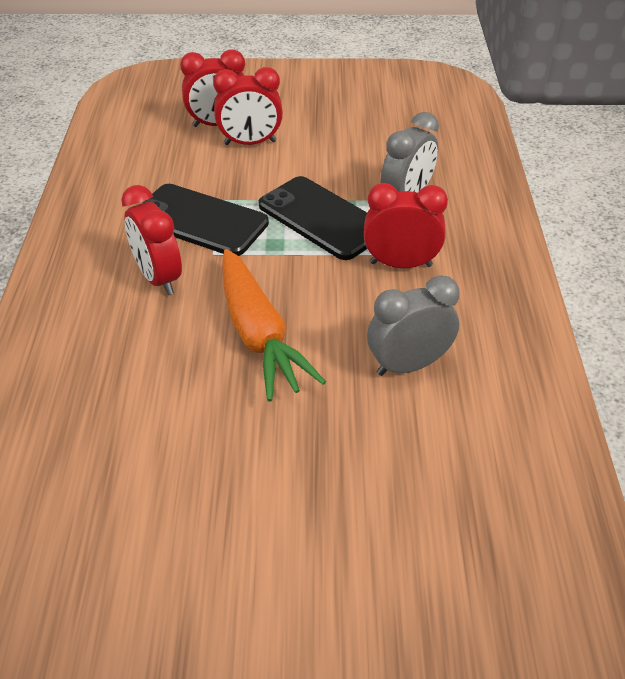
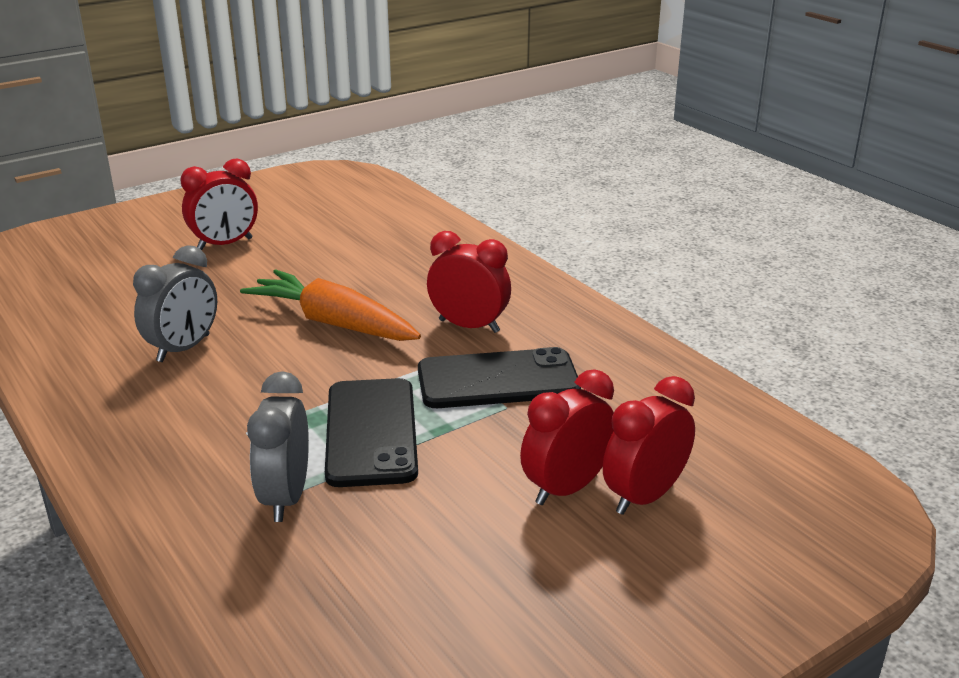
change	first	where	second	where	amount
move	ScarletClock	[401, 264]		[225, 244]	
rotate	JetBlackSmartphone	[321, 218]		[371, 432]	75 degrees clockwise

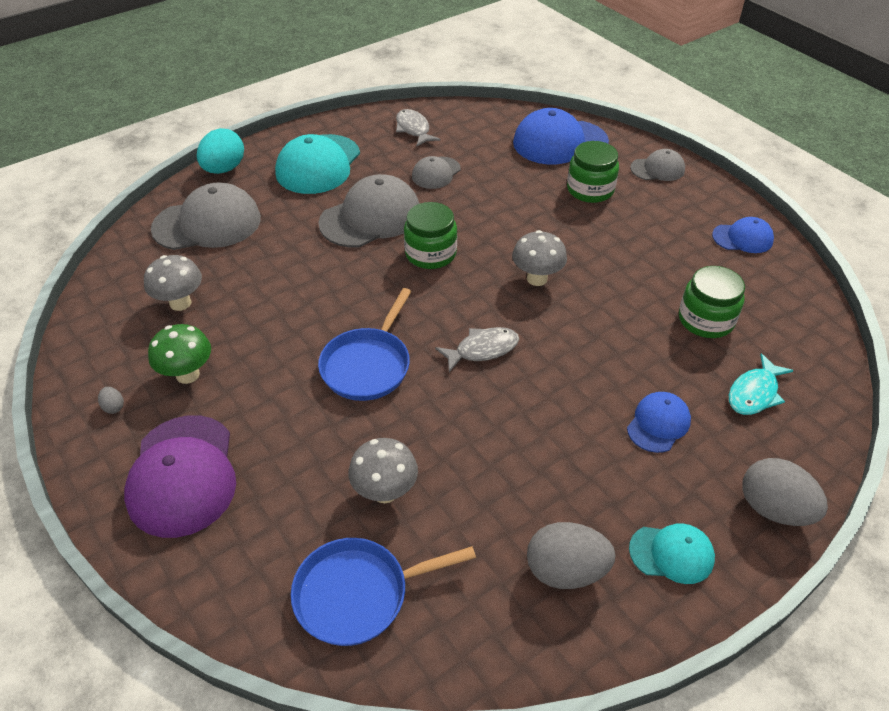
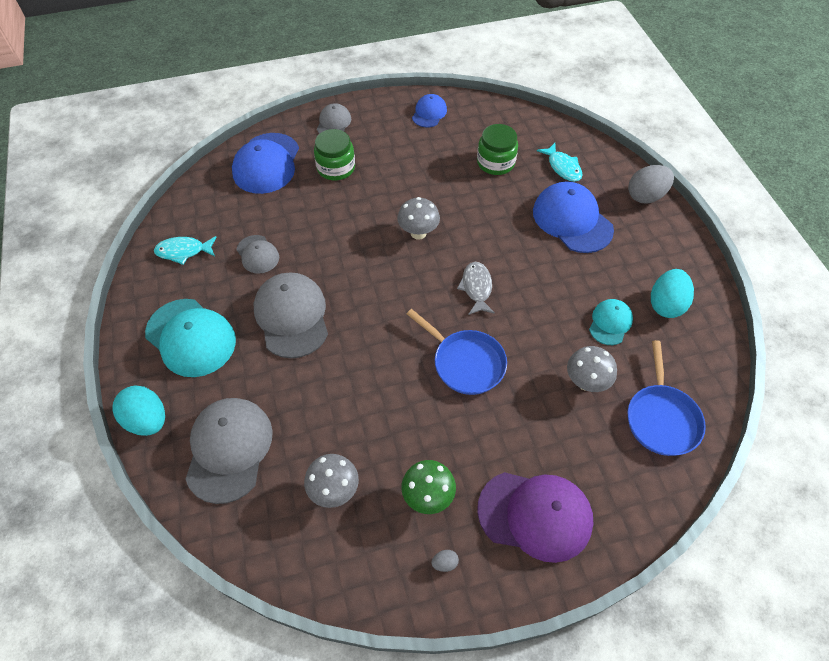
change	first	where	second	where	amount
delete	GreenJar	[430, 254]			
move	TealCap	[672, 554]		[610, 323]	
recolor	GrayFish	[413, 129]	TealFish	[183, 251]	
recolor	GrayEggShape	[565, 570]	TealEggShape	[666, 304]	
resize	BlueCap	[658, 424]		[572, 220]	x1.82

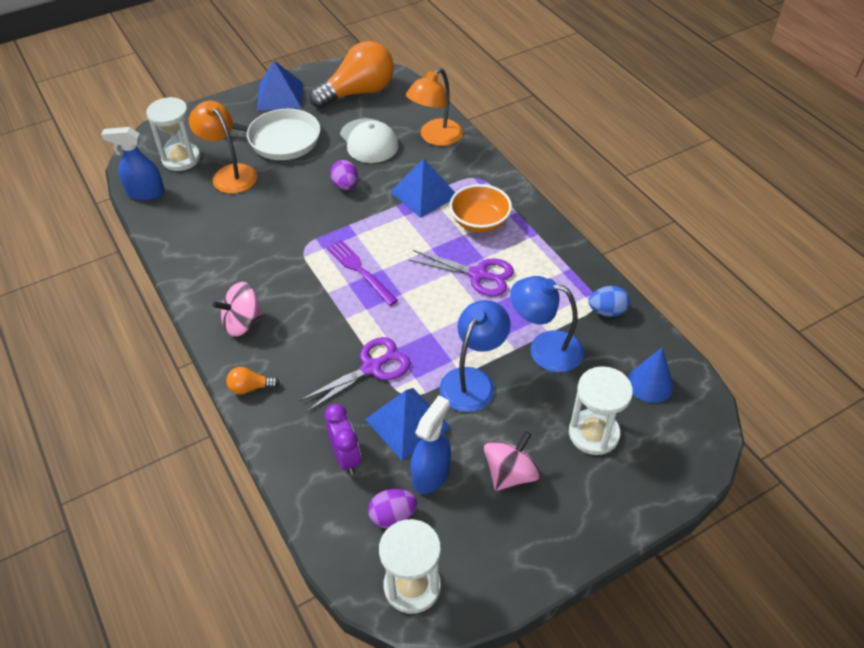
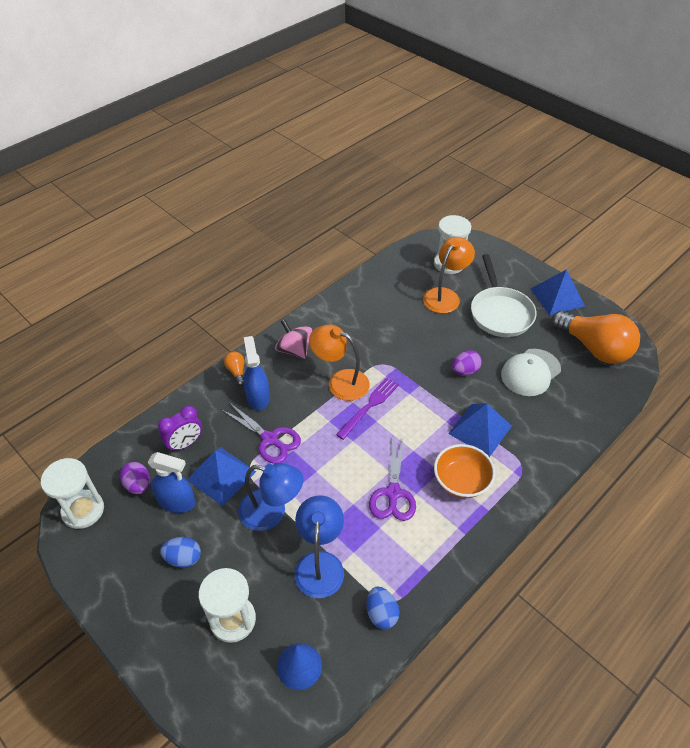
change	first	where	second	where	amount
move	BlueSprayCleaner	[145, 193]		[258, 397]	
move	BrightOrangeLamp	[435, 137]		[340, 382]	
replace	RosySpinningTop	[510, 473]	BlueEggShape	[183, 558]	

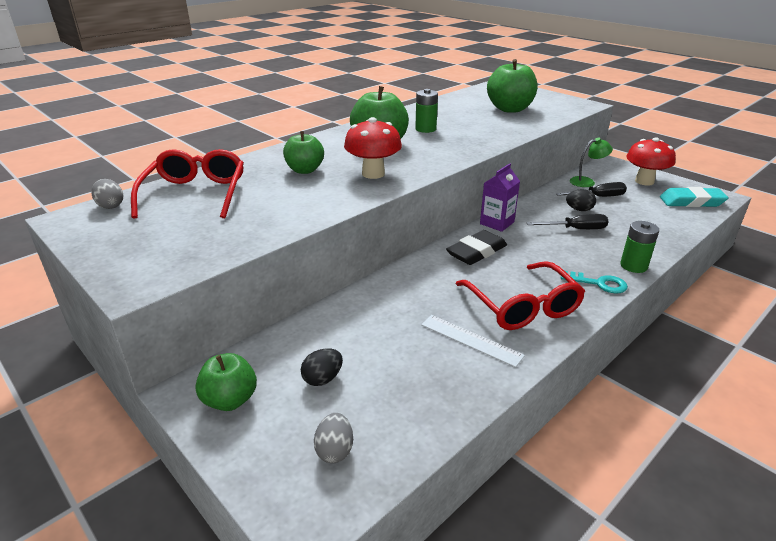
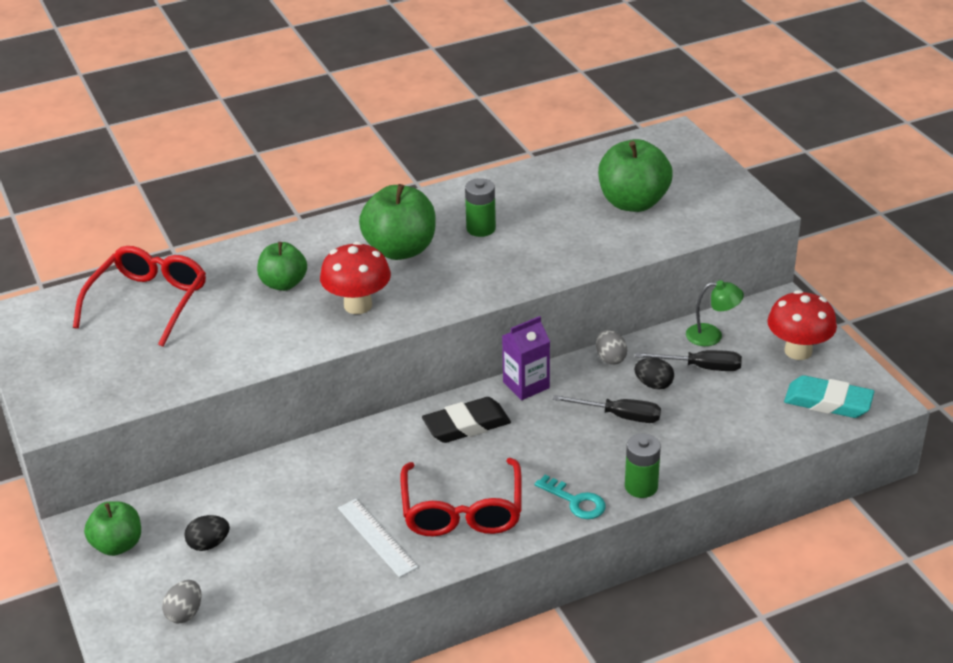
change	first	where	second	where	amount
move	GrayEggShape	[111, 206]		[610, 358]	

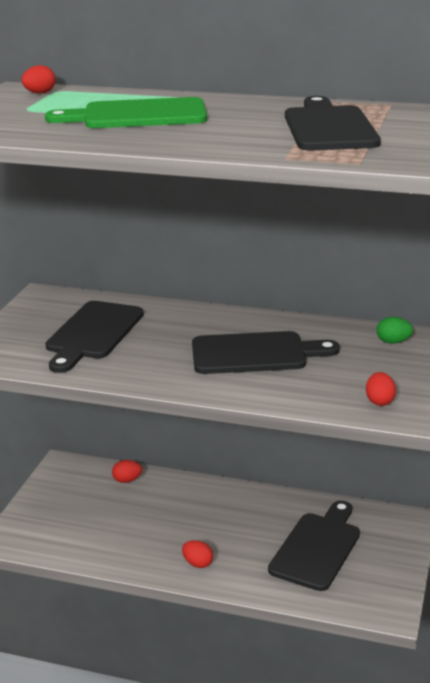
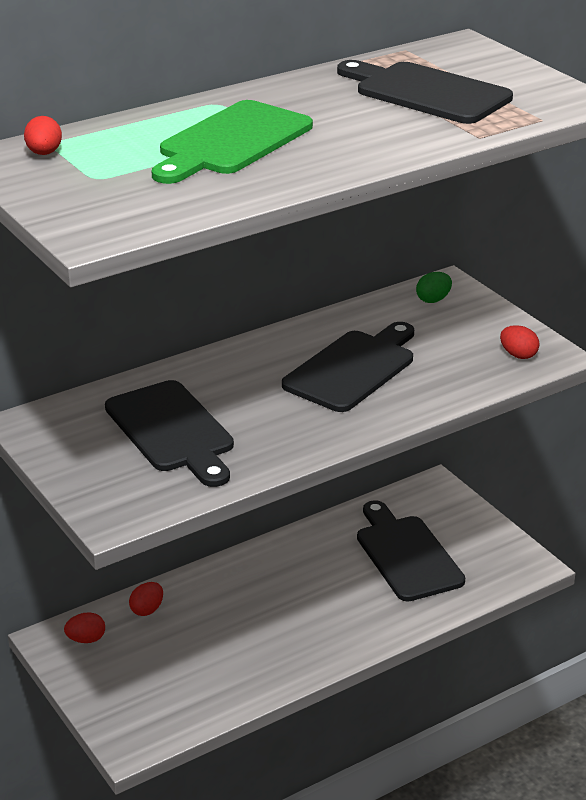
change	first	where	second	where	amount
move	ScarletEggShape	[197, 563]		[86, 639]	

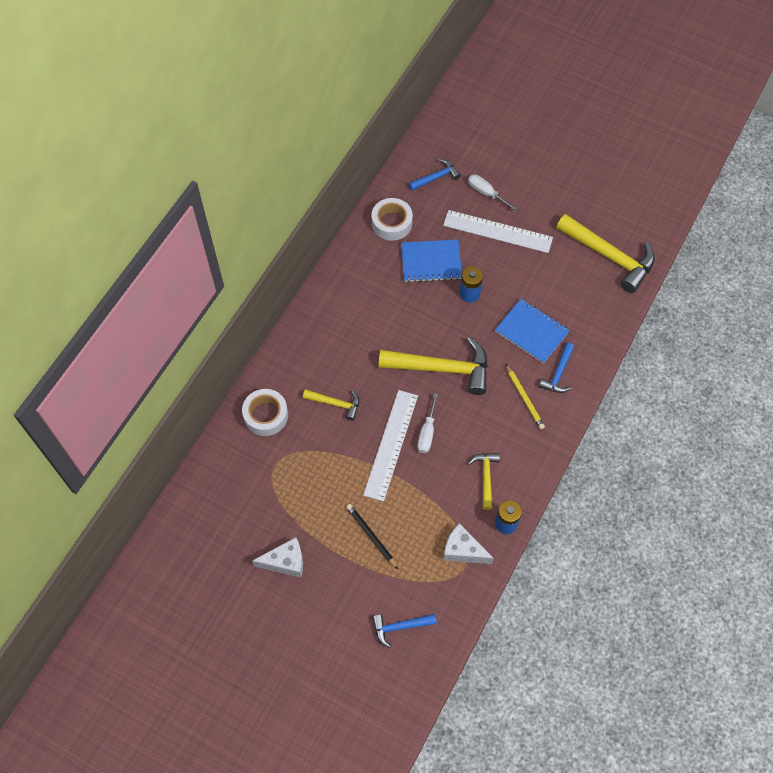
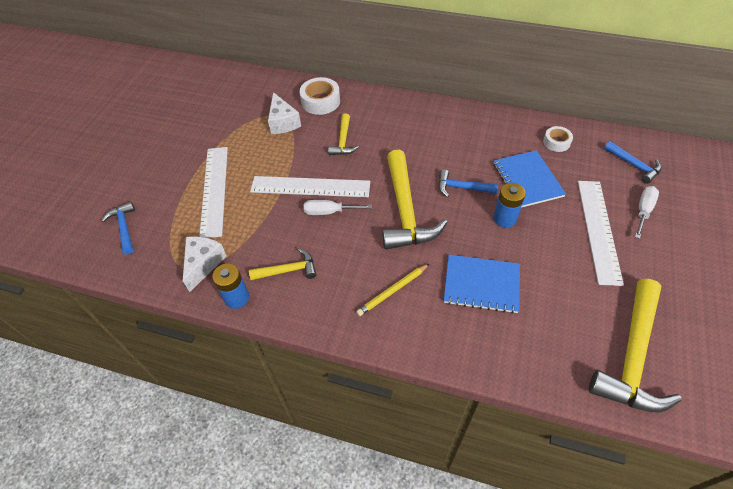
change	first	where	second	where	amount
move	WhitePieceOfCheese	[285, 562]		[283, 122]	
move	BlueClawHammer	[558, 373]		[462, 188]	
replace	JetBlackPencil	[371, 536]	WhiteStraightedge	[214, 190]	
rotate	BlueNotepad	[531, 332]		[481, 284]	75 degrees clockwise
resize	WhiteStickyTape	[392, 223]		[556, 142]	x0.62

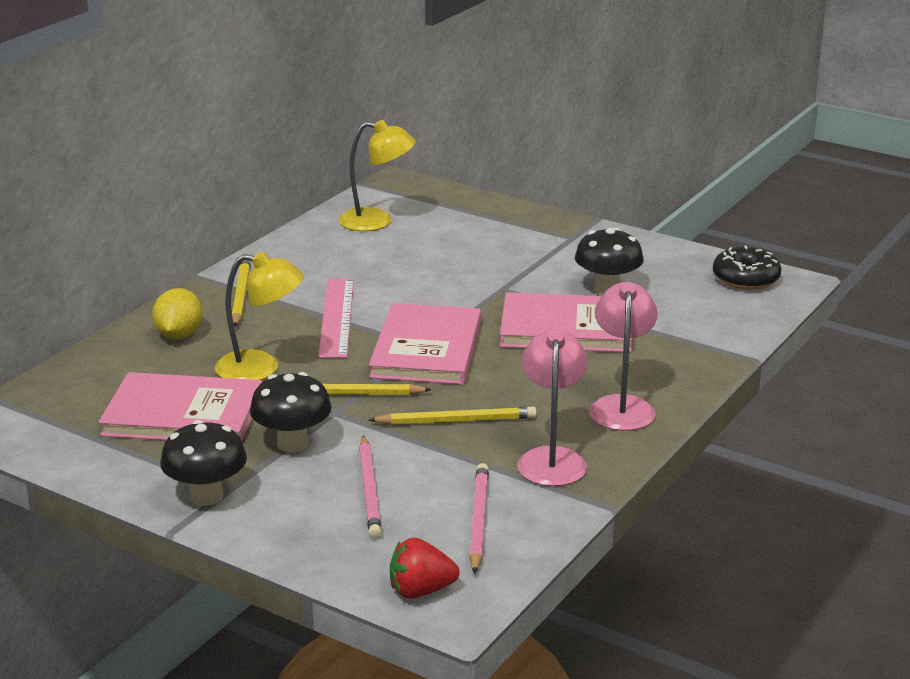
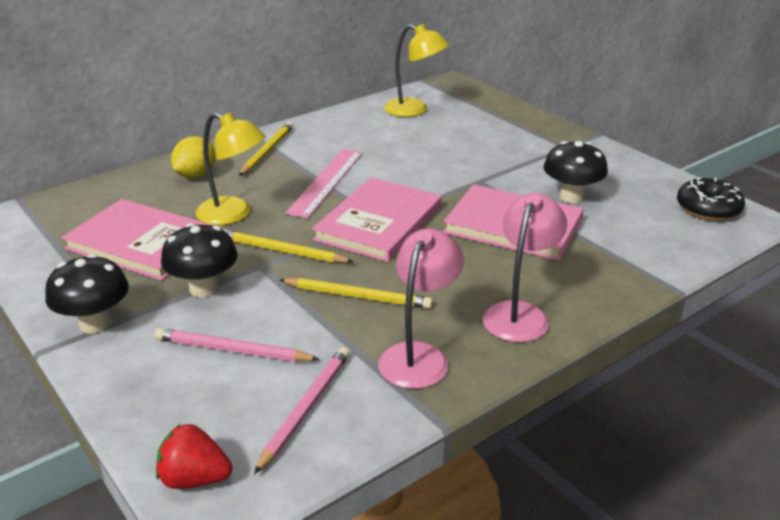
change	first	where	second	where	amount
rotate	RosyPencil	[370, 490]		[232, 350]	90 degrees clockwise

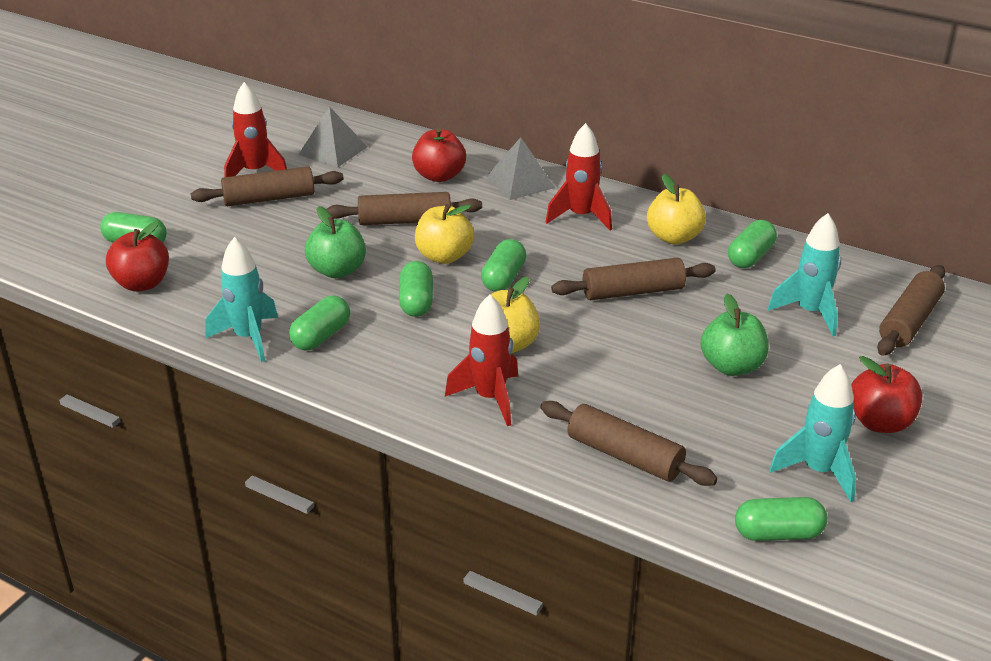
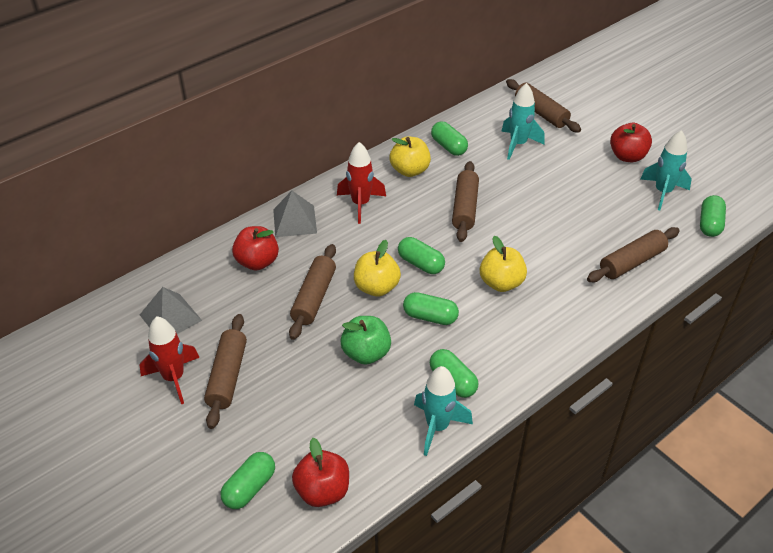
change	first	where	second	where	amount
delete	ScarletRocket	[490, 398]			
delete	GreenApple	[732, 366]			

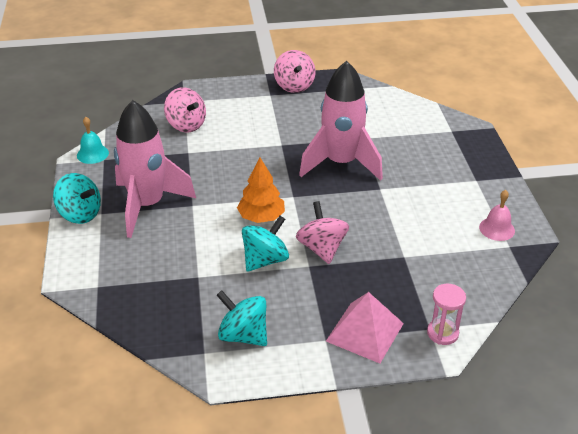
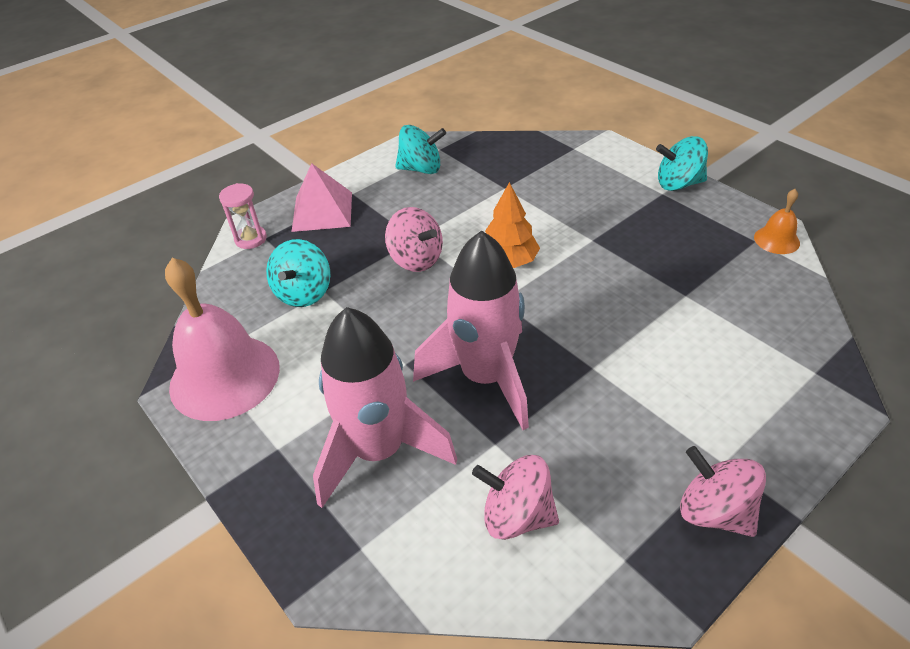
change	first	where	second	where	amount
move	RosyRocket	[147, 205]		[379, 451]	
move	RosySpinningTop	[186, 125]		[517, 515]	
move	TealSpinningTop	[265, 260]		[304, 293]	
recolor	TealBell	[92, 154]	BrightOrangeBell	[776, 240]	
resize	RosyBell	[497, 229]		[224, 376]	x2.20

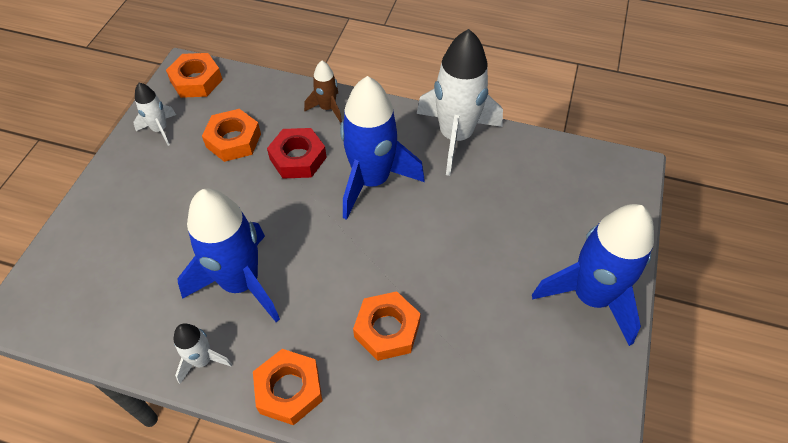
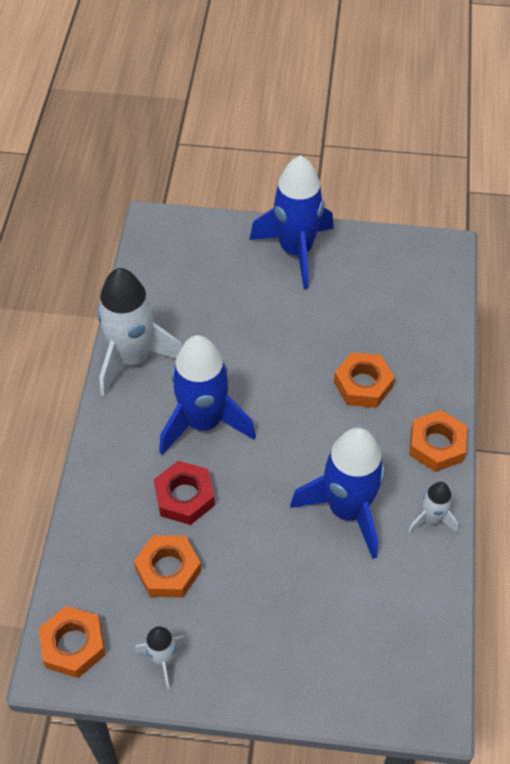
change	first	where	second	where	amount
delete	DarkBrownRocket	[327, 108]			

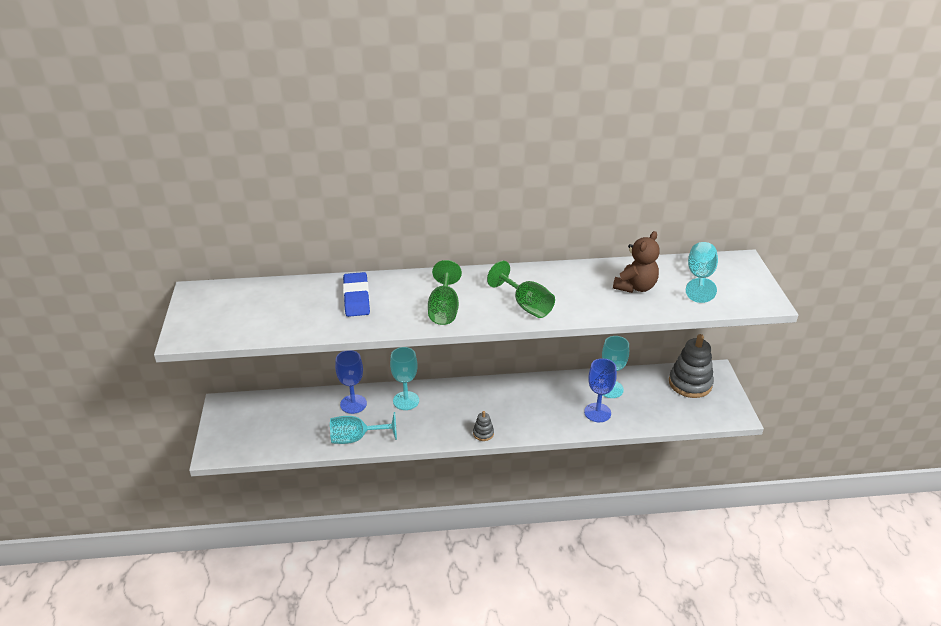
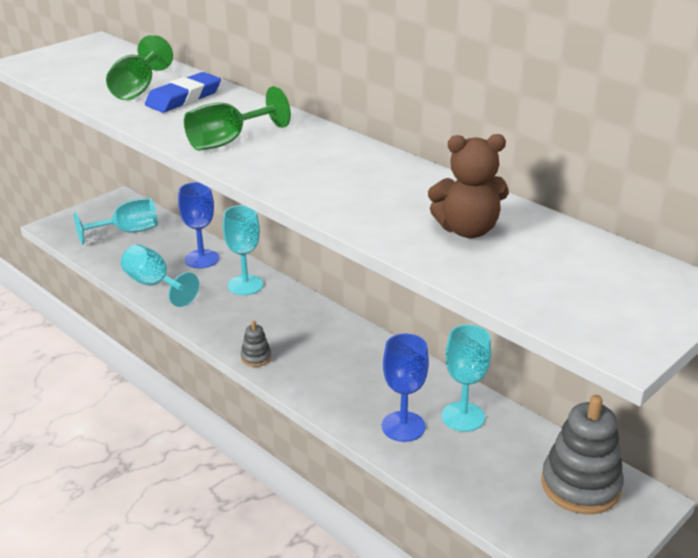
change	first	where	second	where	amount
move	GreenWineGlass	[526, 305]		[138, 89]	
move	TealWineGlass	[700, 278]		[127, 232]	

